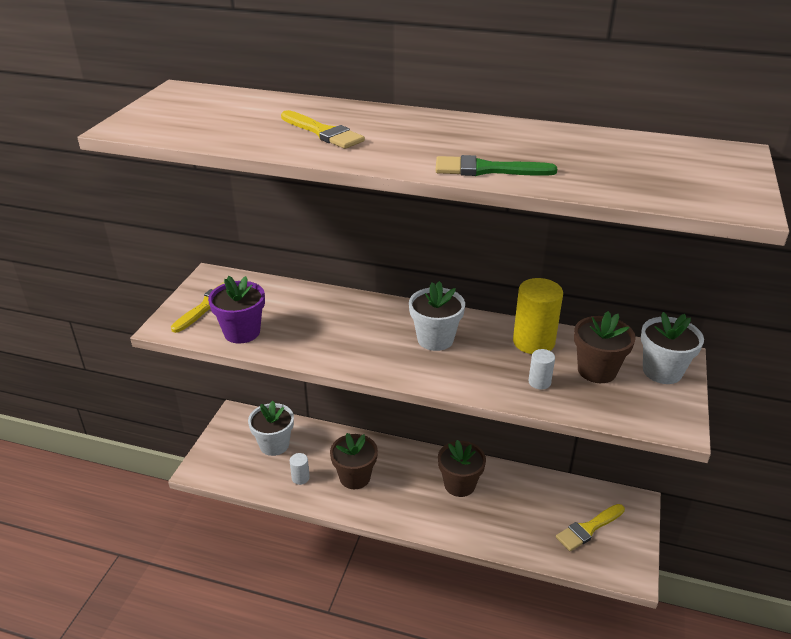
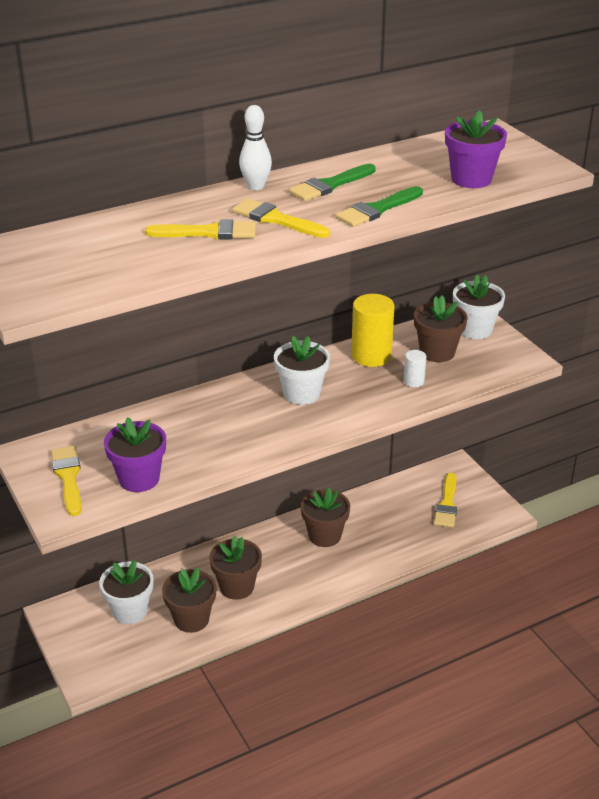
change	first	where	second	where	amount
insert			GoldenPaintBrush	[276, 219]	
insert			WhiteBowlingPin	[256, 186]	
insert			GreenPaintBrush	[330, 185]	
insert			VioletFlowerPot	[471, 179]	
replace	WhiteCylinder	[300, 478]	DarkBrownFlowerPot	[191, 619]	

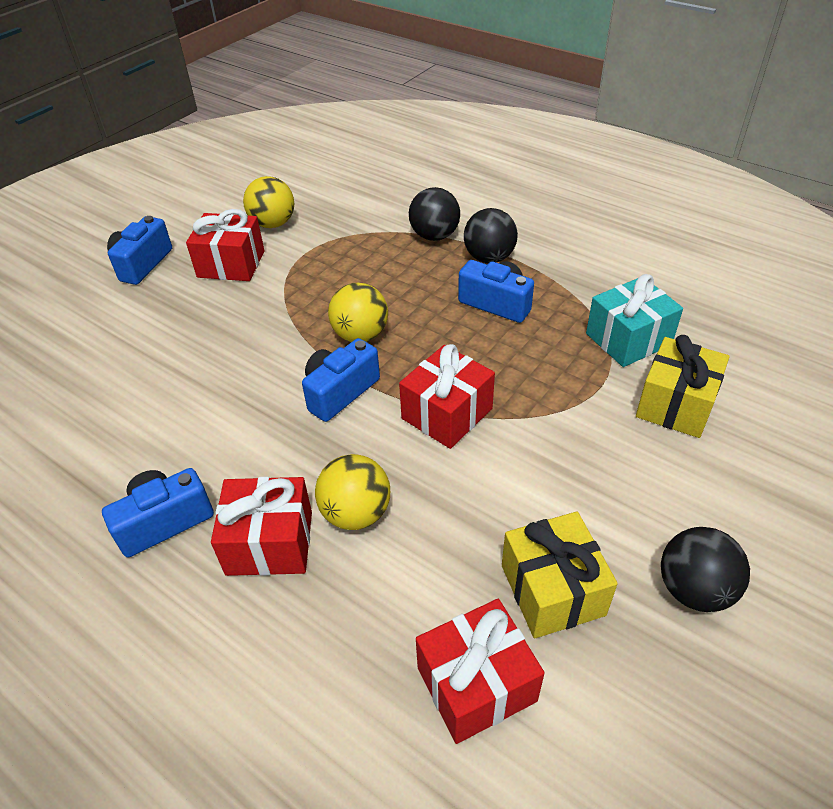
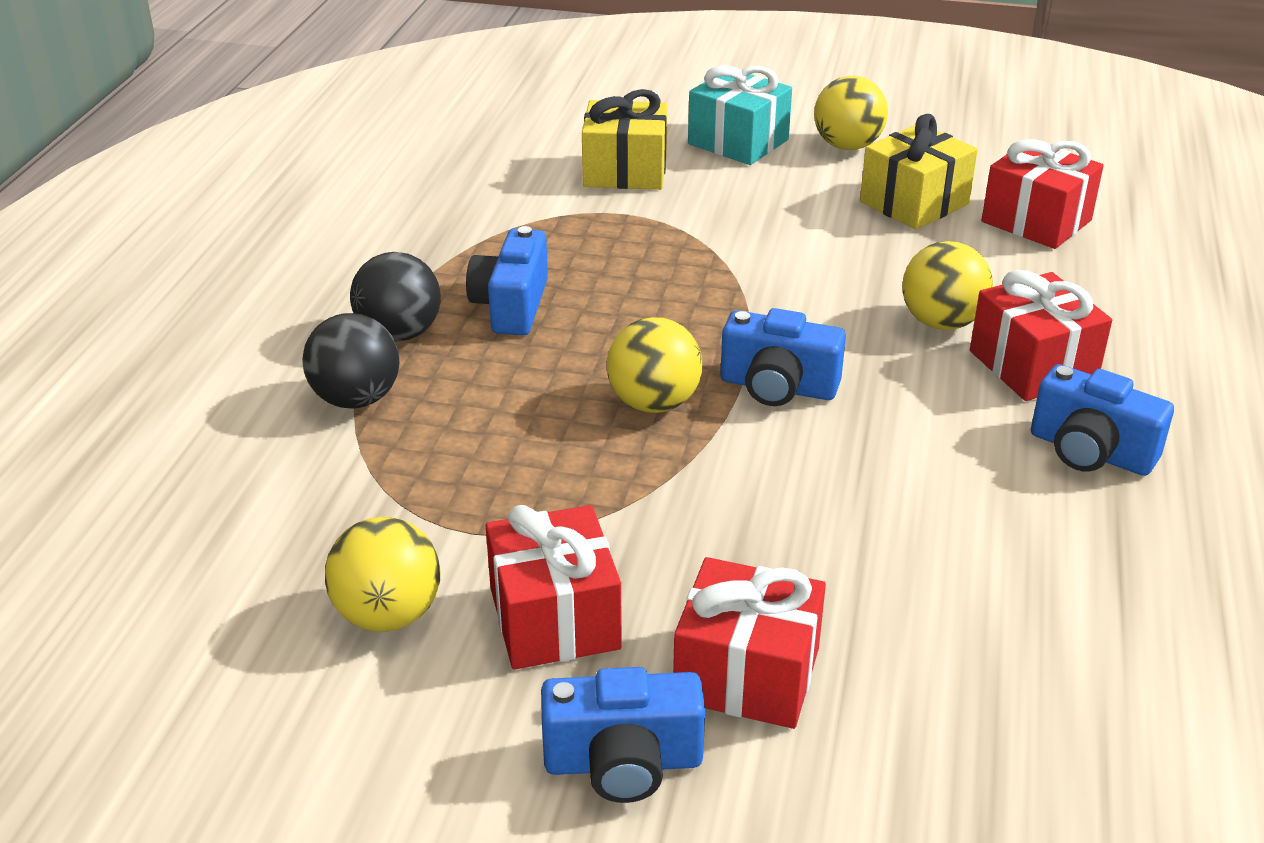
change	first	where	second	where	amount
move	ScarletWrappedGift	[447, 413]		[747, 674]	
move	TealWrappedGift	[628, 339]		[738, 142]	
recolor	JetBlackBall	[694, 589]	GoldenBall	[847, 146]	

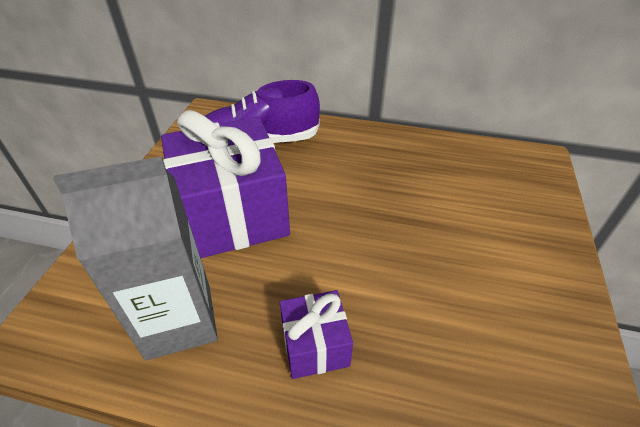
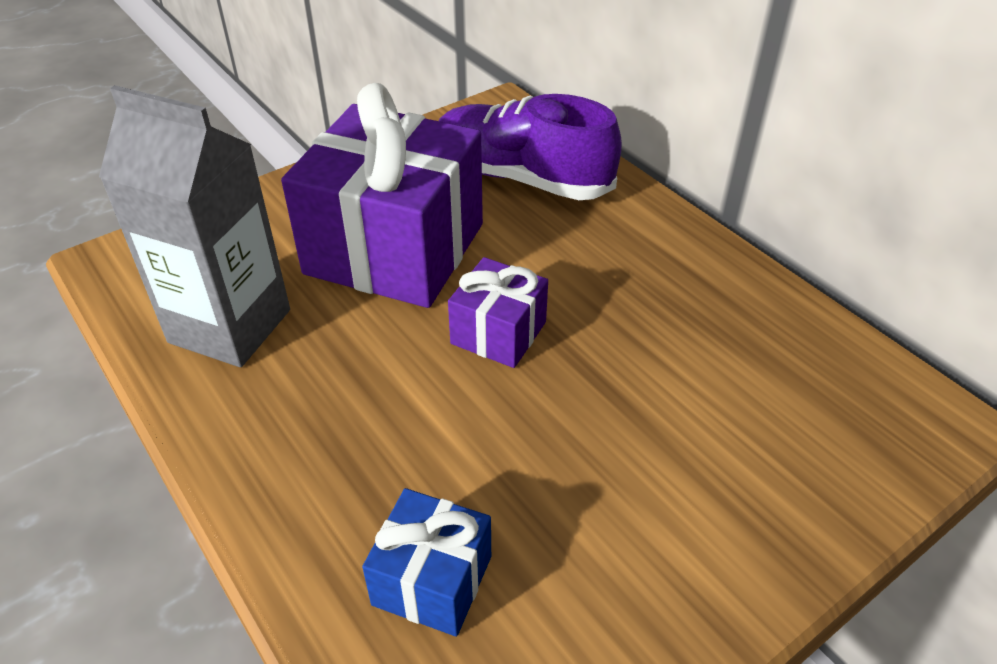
change	first	where	second	where	amount
insert			BlueWrappedGift	[432, 580]	
move	VioletWrappedGift	[315, 345]		[498, 333]	

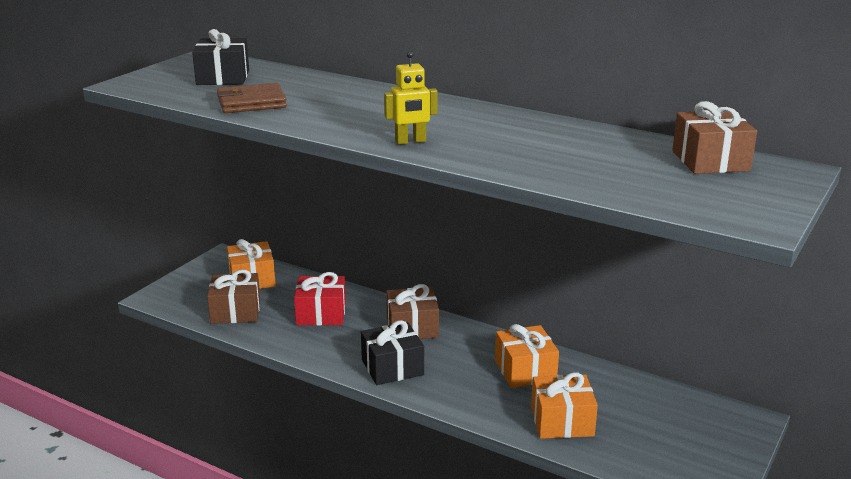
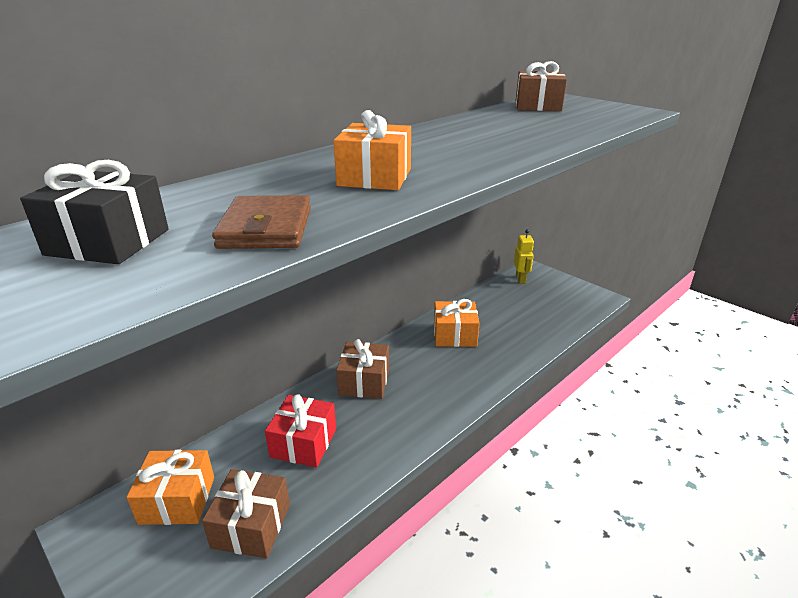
change	first	where	second	where	amount
delete	JetBlackWrappedGift	[392, 367]			
move	GoldenRobot	[410, 141]		[520, 279]	
move	BrightOrangeWrappedGift	[562, 421]		[374, 177]	

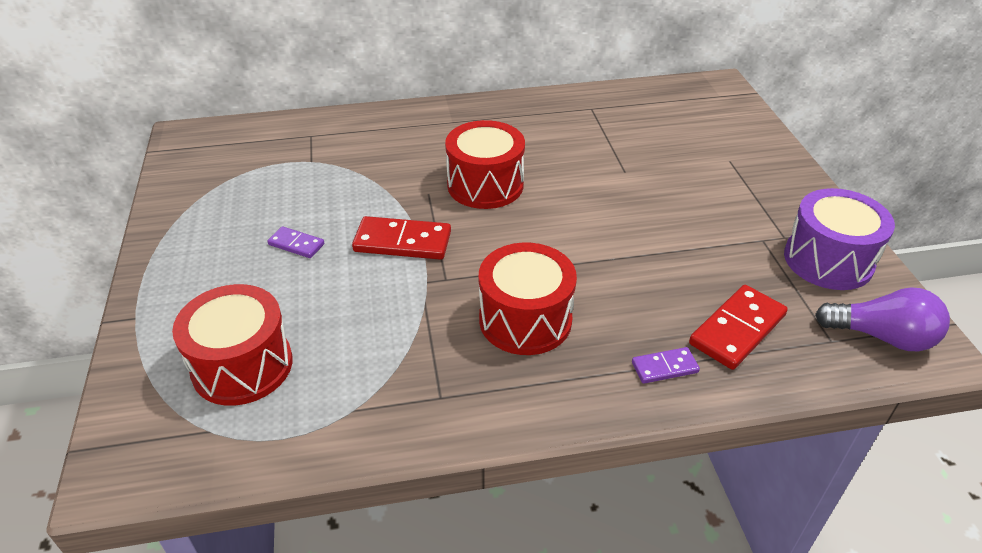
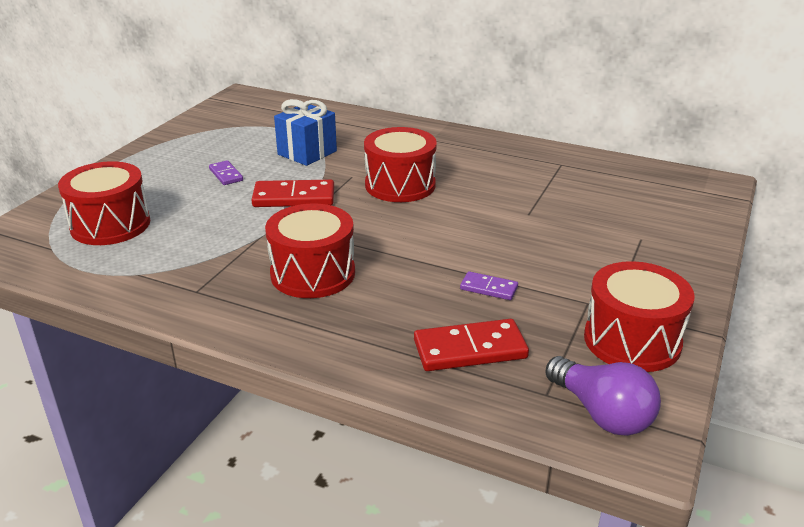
change	first	where	second	where	amount
insert			BlueWrappedGift	[307, 153]	
move	VioletDomino	[664, 367]		[488, 288]	
recolor	VioletDrum	[828, 260]	ScarletDrum	[632, 340]	
rotate	ScarletDomino	[402, 242]		[294, 197]	45 degrees counterclockwise

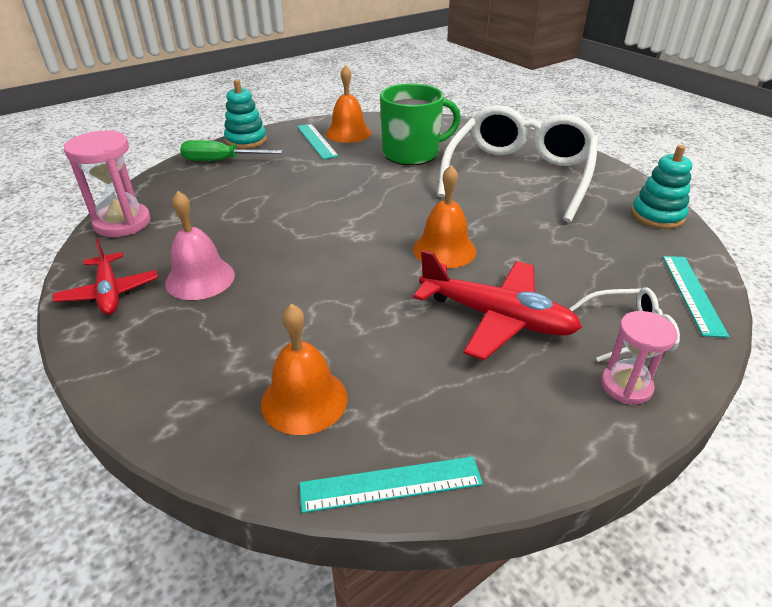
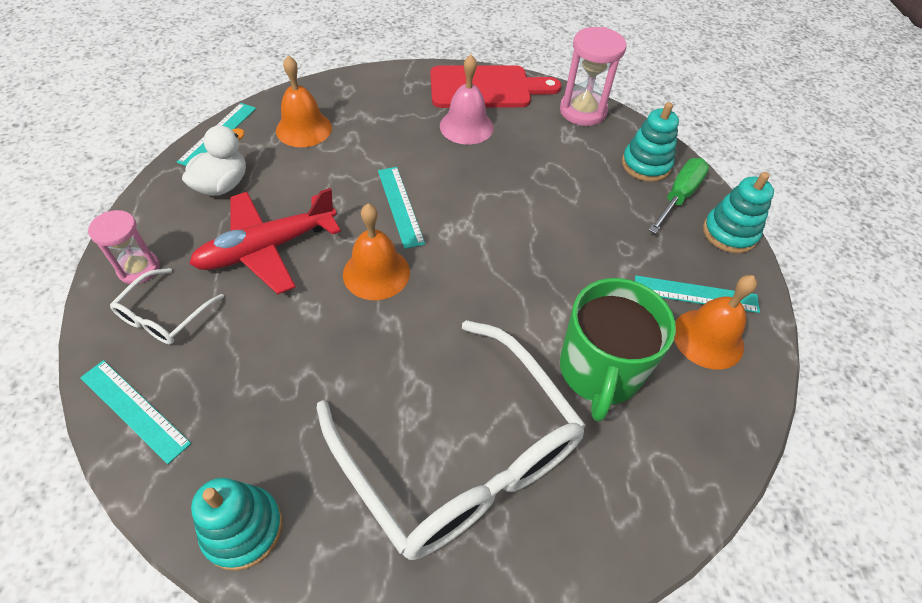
change	first	where	second	where	amount
insert			WhiteDuck	[222, 185]	
insert			TealStraightedge	[400, 206]	
insert			TealRingStacker	[646, 165]	
replace	ScarletAeroplane	[109, 292]	ScarletChoppingBoard	[486, 88]	

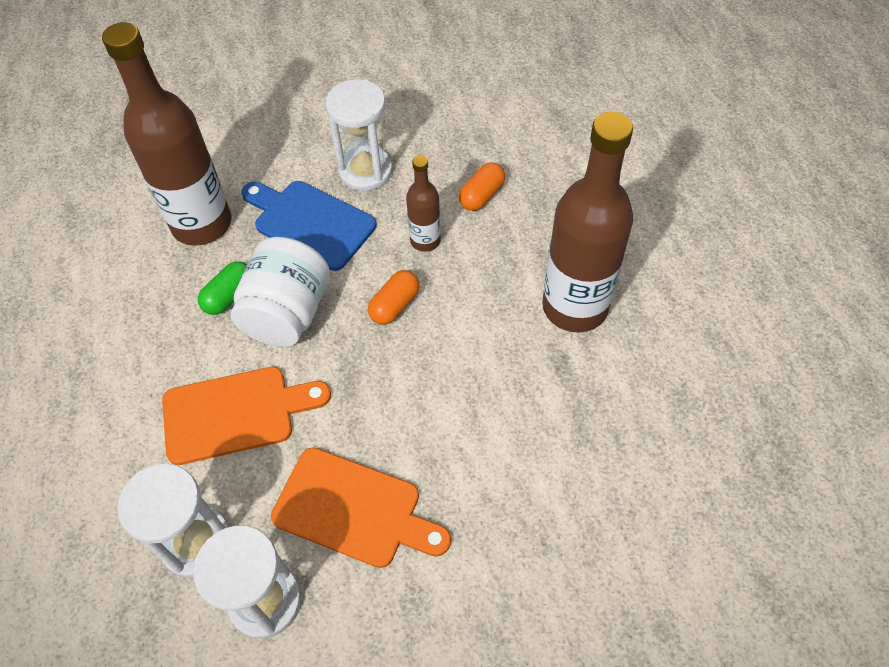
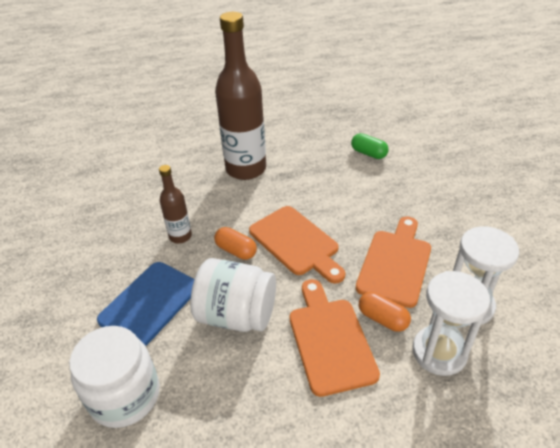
change	first	where	second	where	amount
delete	WhiteHourglass	[365, 171]			
insert			BrightOrangeChoppingBoard	[296, 243]	
move	GreenPillShape	[229, 296]		[368, 153]	
move	BrightOrangePillShape	[481, 195]		[382, 319]	
replace	DarkBrownFlask	[202, 224]	WhiteJar	[124, 395]	

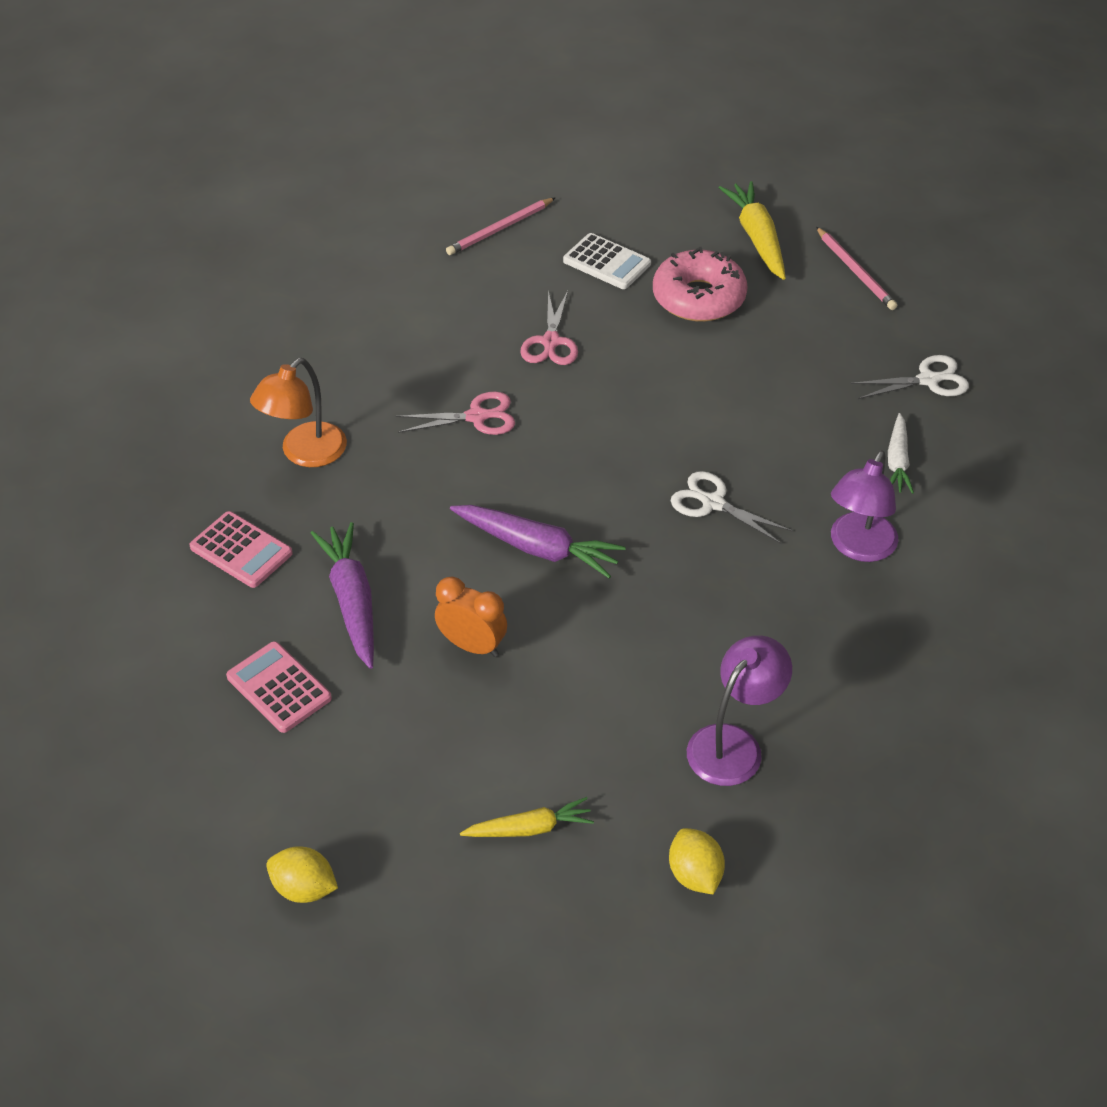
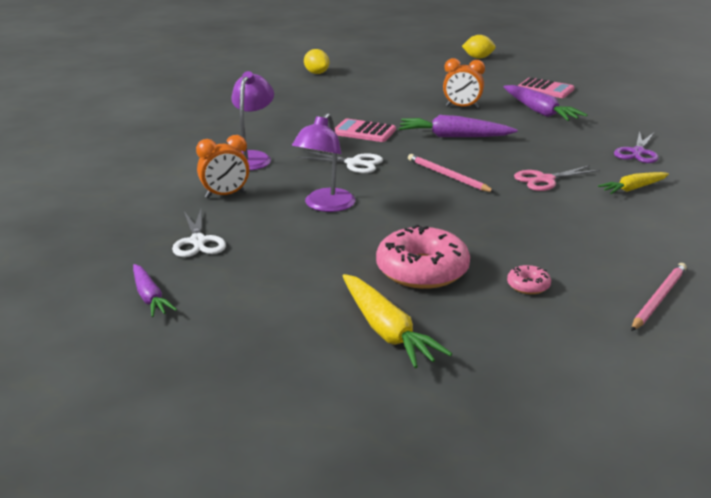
change	first	where	second	where	amount
delete	RosyScissors	[550, 342]			
insert			VioletRootVegetable	[150, 297]	
move	RosyCalculator	[241, 550]		[364, 132]	
move	GoldenRootVegetable	[530, 828]		[633, 189]	
move	VioletLamp	[733, 744]		[325, 206]	
move	RosyPencil	[855, 271]		[448, 176]	
replace	BrightOrangeLamp	[305, 454]	VioletScissors	[637, 152]	
replace	WhiteCalculator	[606, 262]	RosyDonut	[528, 286]	
replace	WhiteRootVegetable	[897, 461]	BrightOrangeClock	[225, 195]	
rotate	WhiteScissors	[928, 380]		[198, 241]	75 degrees counterclockwise

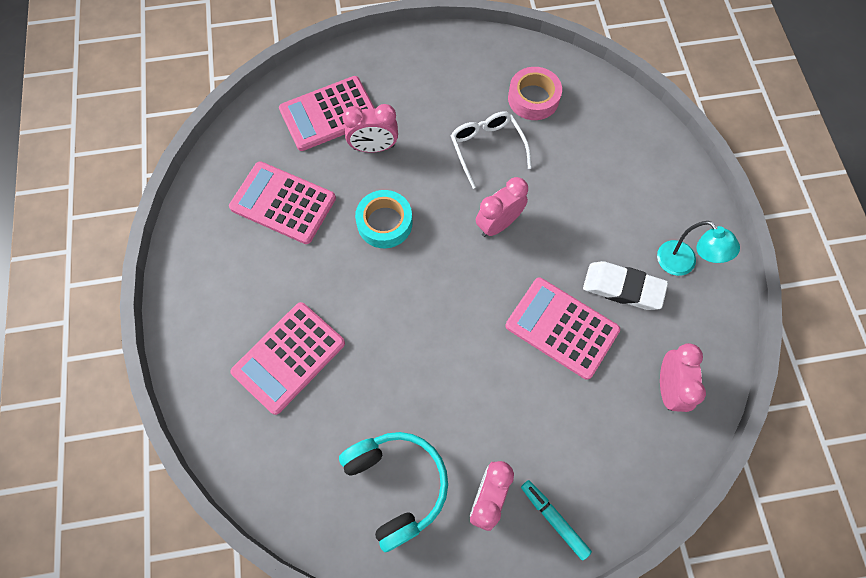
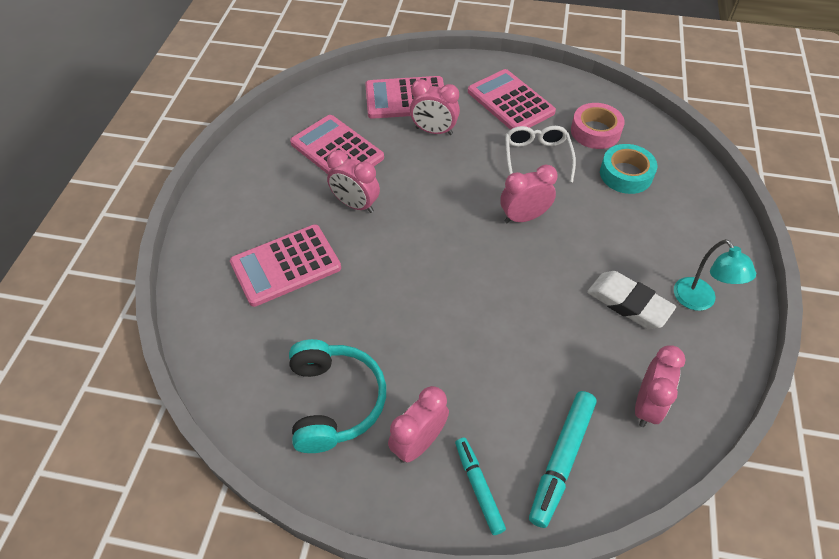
change	first	where	second	where	amount
insert			RosyClock	[355, 205]	
insert			TealMarkerPen	[561, 460]	
move	TealStickyTape	[384, 223]		[626, 174]	
move	RosyCalculator	[562, 328]		[510, 102]	

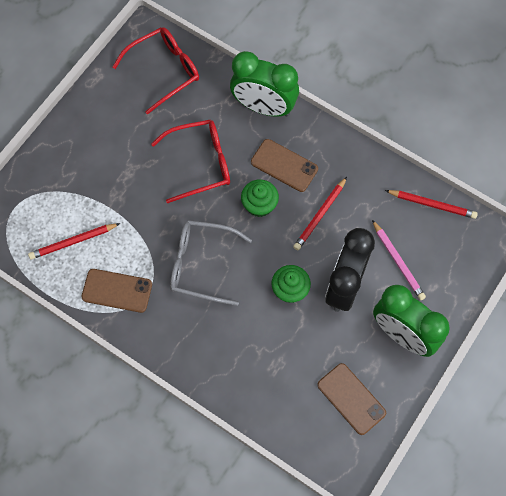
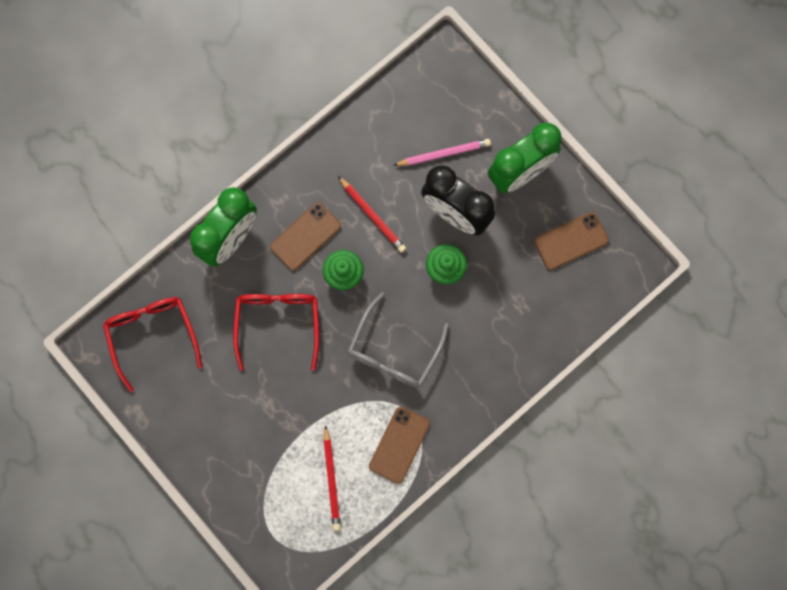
change	first	where	second	where	amount
delete	ScarletPencil	[432, 205]			

